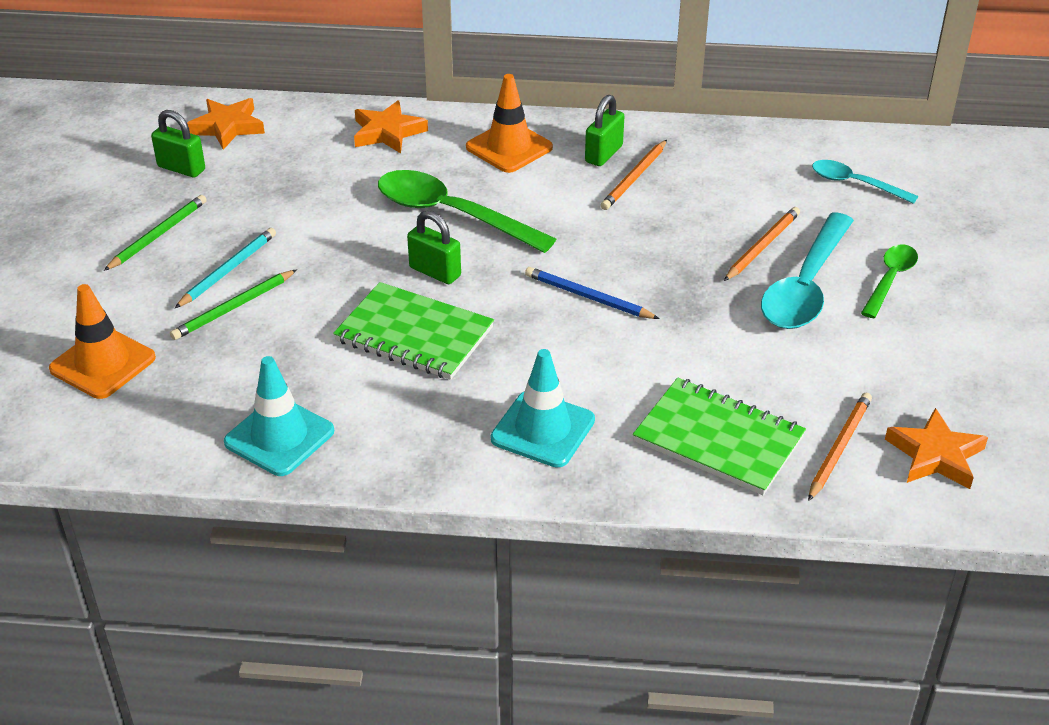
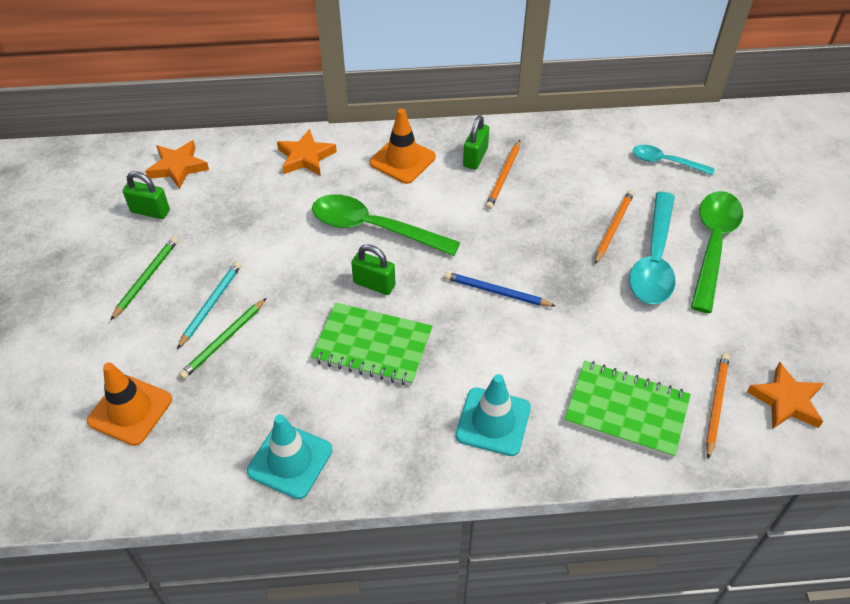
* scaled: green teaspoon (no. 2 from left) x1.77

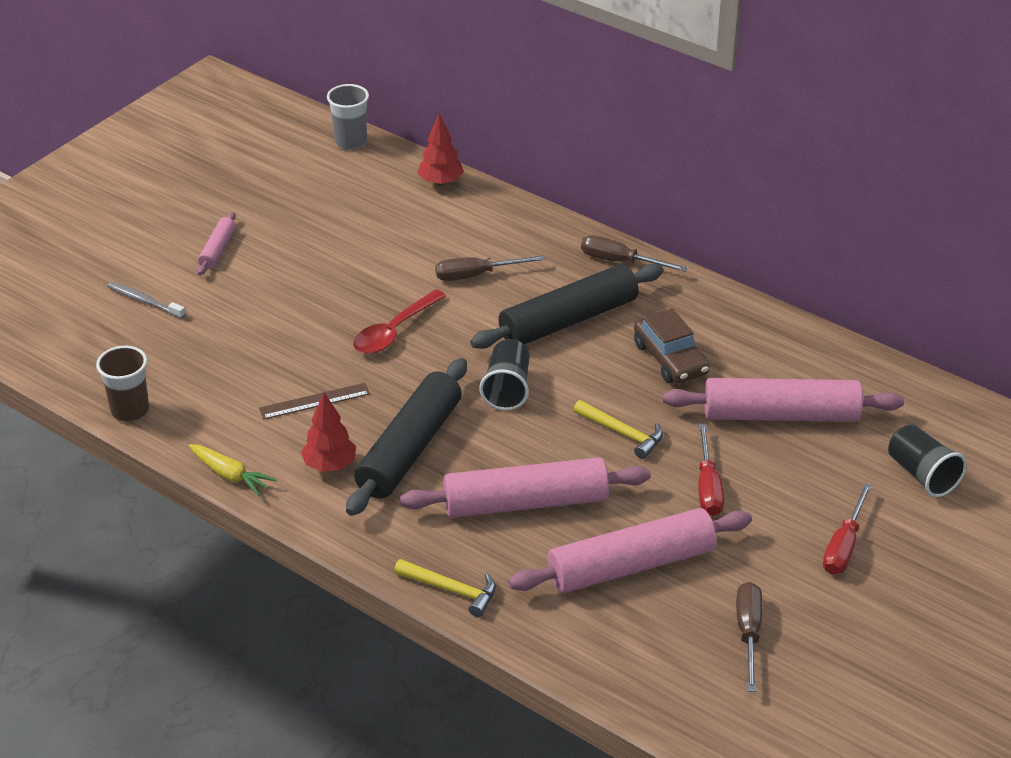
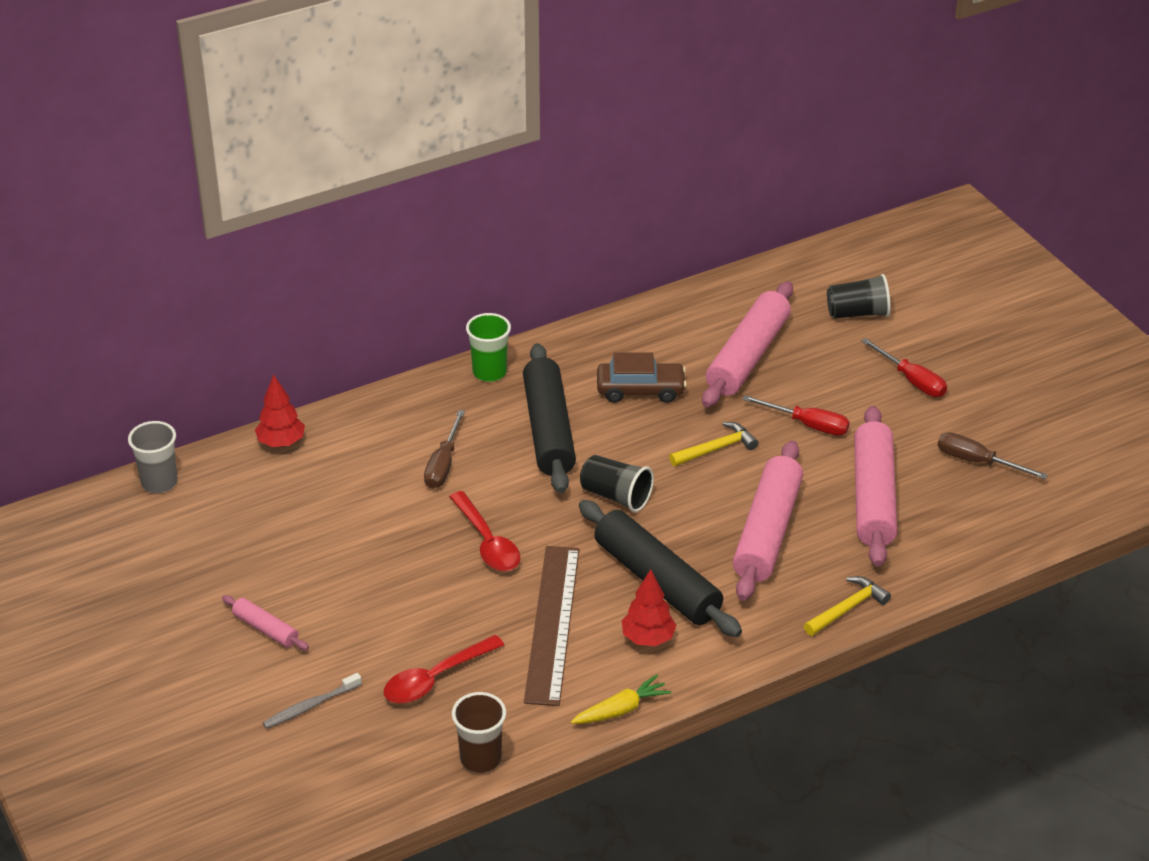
* new: red teaspoon (no. 1 from left)
* swapped: brown hand screwdriver (no. 2 from left) to green beaker
* scaled: brown measuring stick x1.92

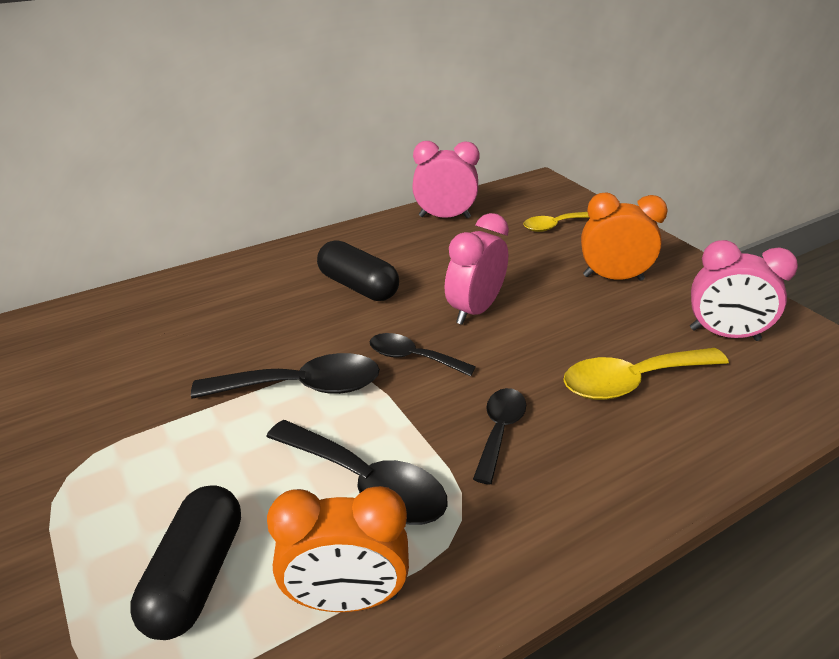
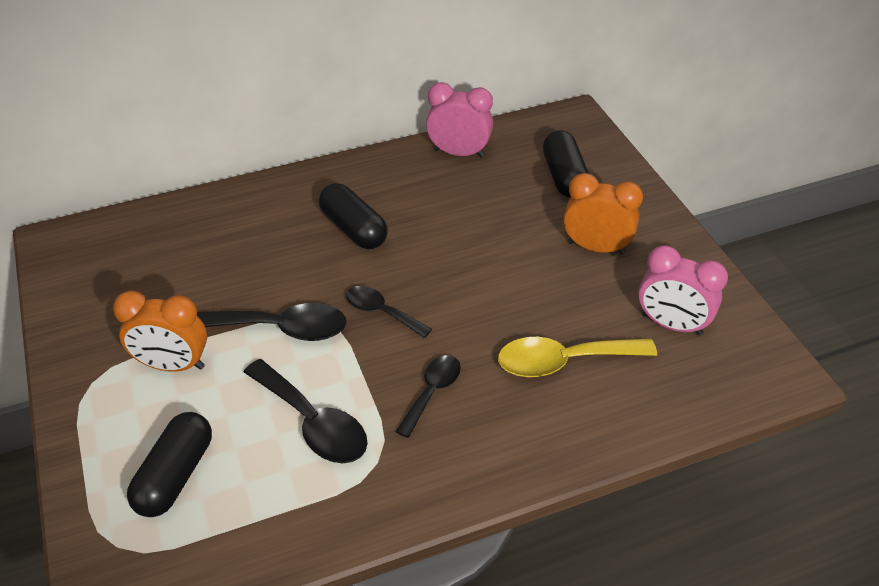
* shifted: bright orange clock (no. 1 from left)
* swapped: golden teaspoon (no. 1 from left) to jet-black capsule (no. 3 from left)
* gone: pink clock (no. 2 from left)

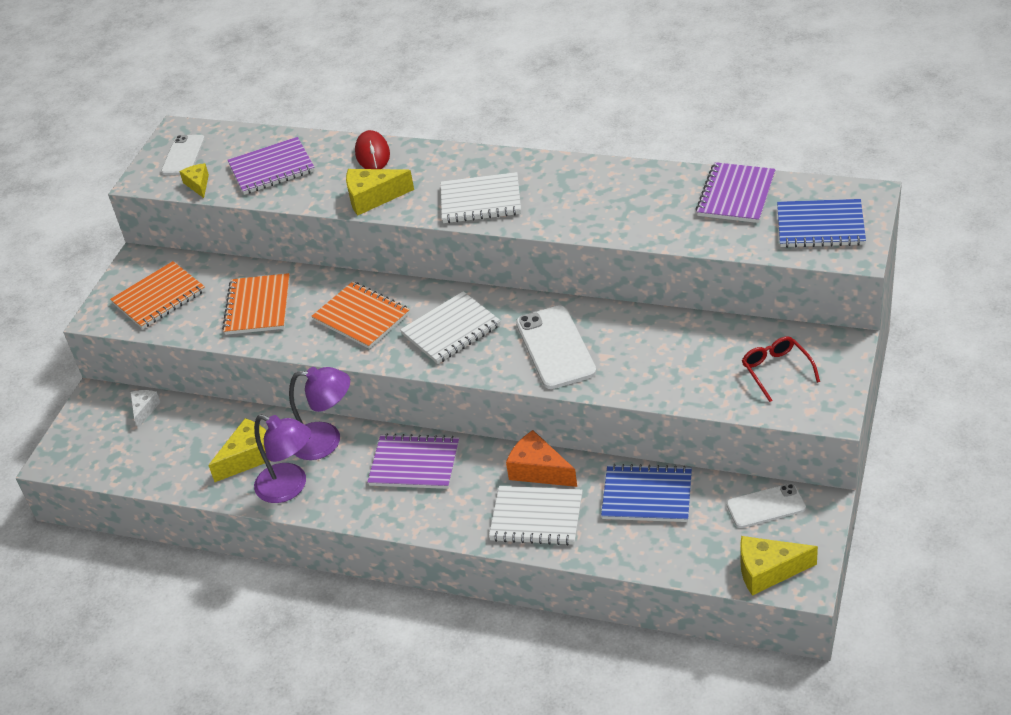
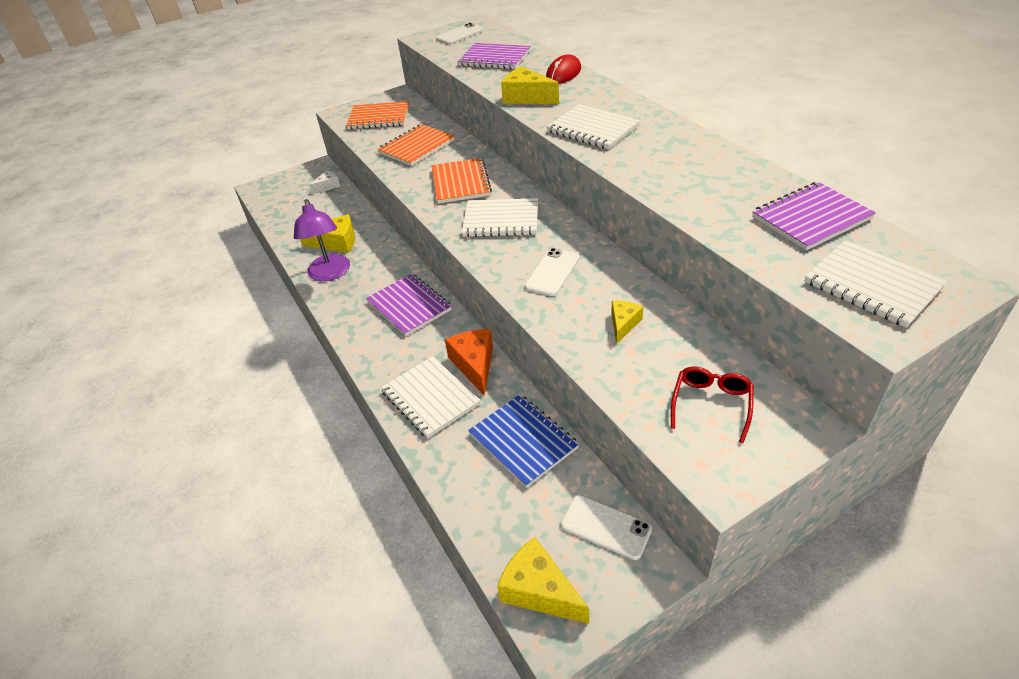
* scaled: pure white smartphone (no. 2 from left) x0.64
* shifted: golden cheese wedge (no. 1 from left in the first image) to golden cheese wedge (no. 4 from left)
* repainted: blue exercise book (no. 2 from left) to pure white exercise book (no. 4 from left)
* gone: royal purple reading lamp (no. 2 from left)

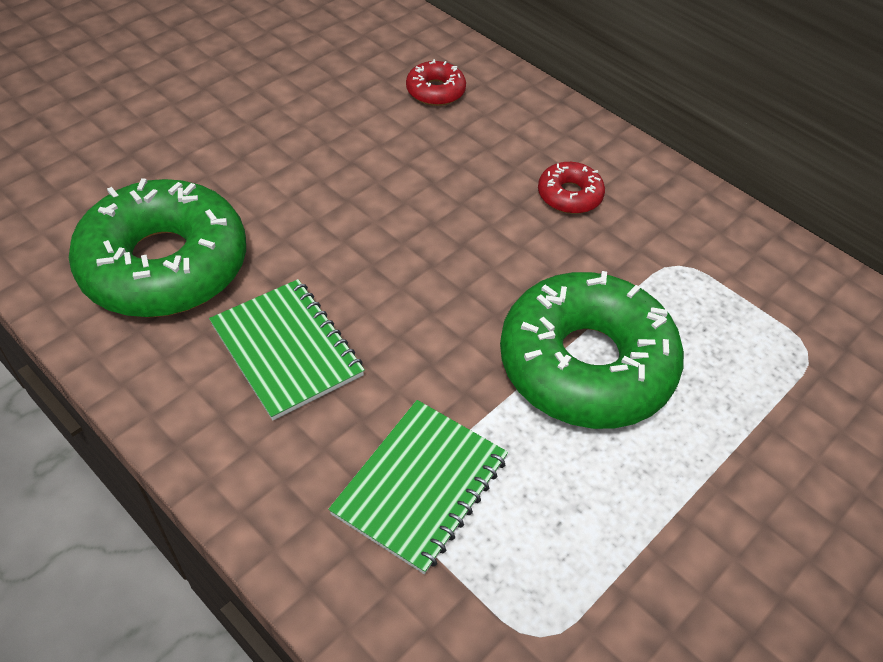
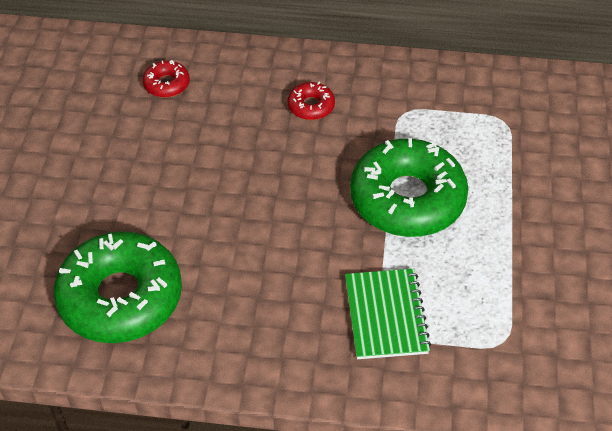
* gone: green exercise book (no. 1 from left)

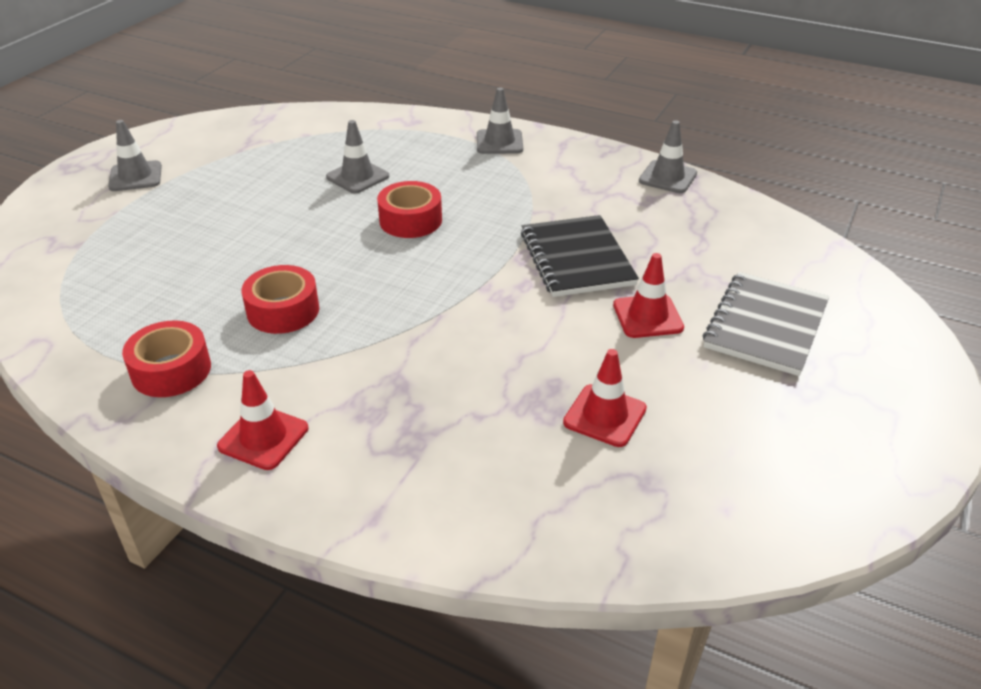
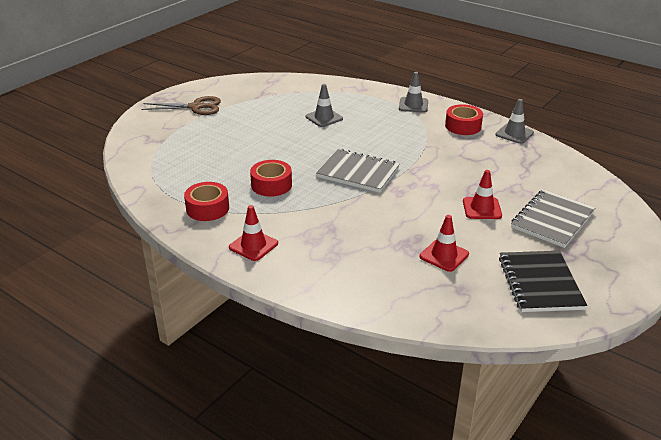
* swapped: ash-grey safety cone (no. 1 from left) to brown scissors
* new: ash-grey exercise book (no. 1 from left)
* shifted: red roll of tape (no. 3 from left)
* shifted: jet-black exercise book

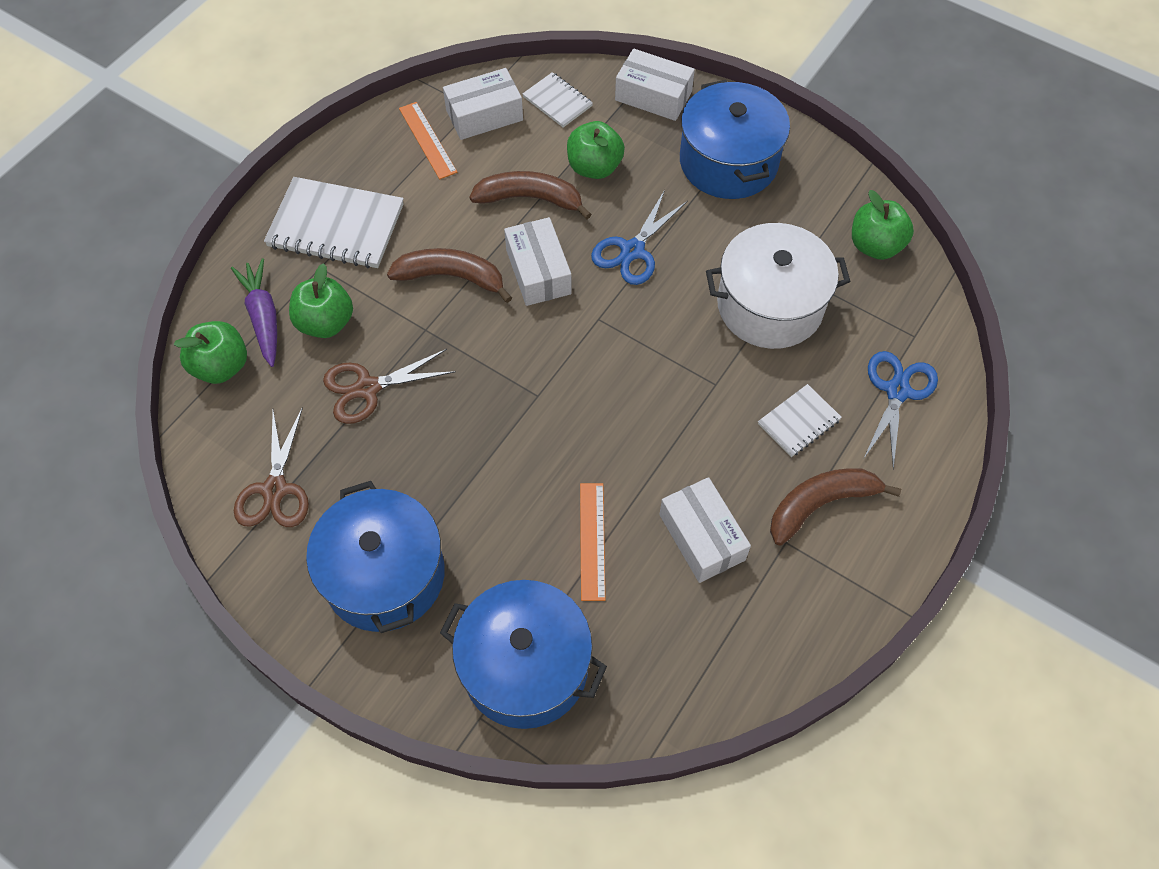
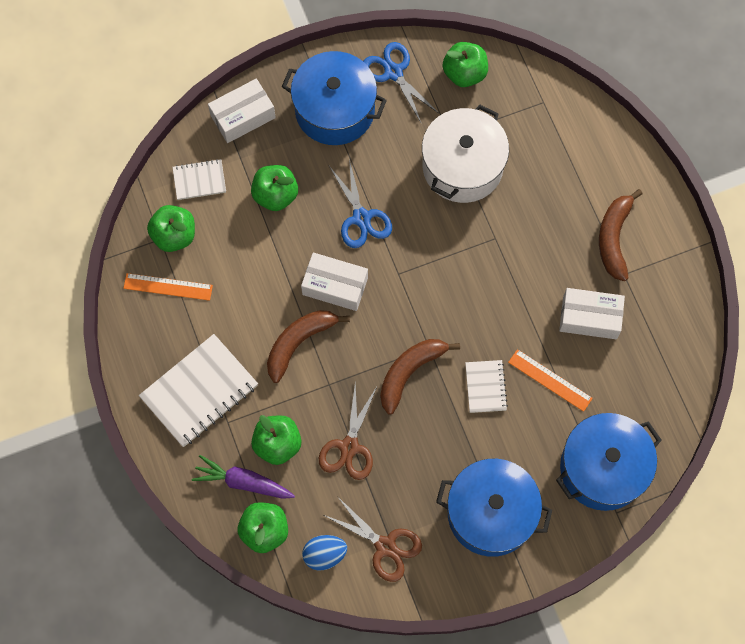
* swapped: pure white package (no. 1 from left) to green apple (no. 1 from left)
* new: blue toy egg
* shifted: blue scissors (no. 2 from left)
* shifted: brown toy banana (no. 2 from left)
* shifted: pure white exercise book (no. 3 from left)

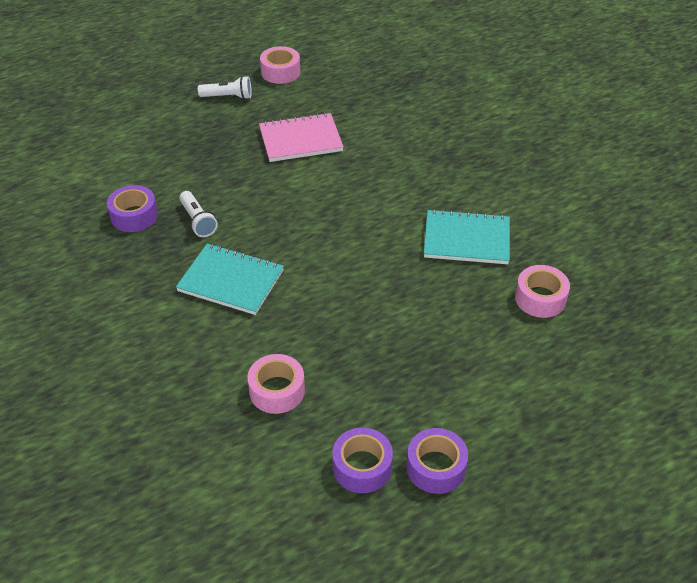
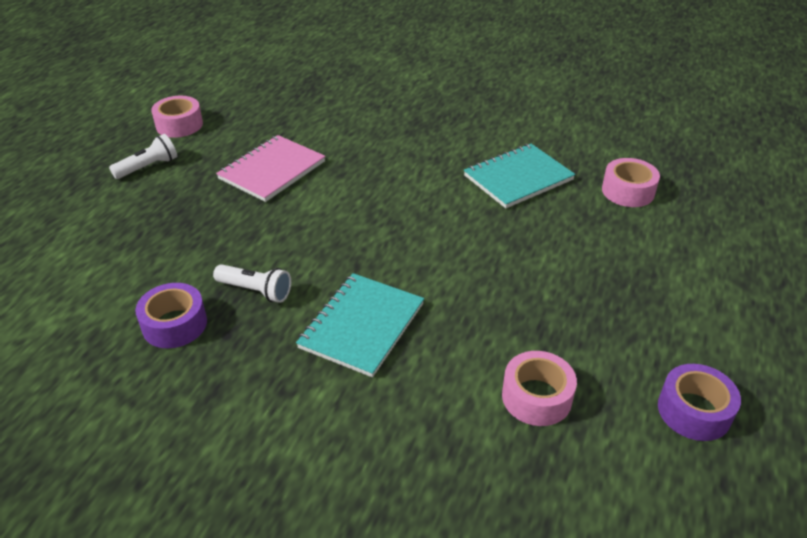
* rotated: aqua exercise book (no. 1 from left) 45 degrees counterclockwise
* gone: royal purple roll of tape (no. 3 from left)

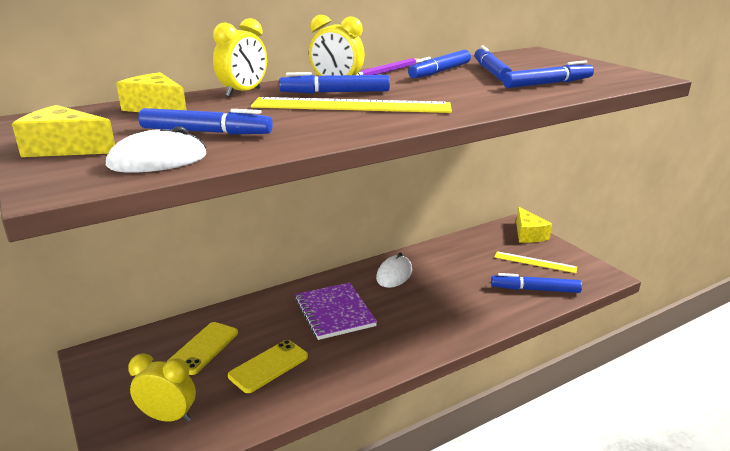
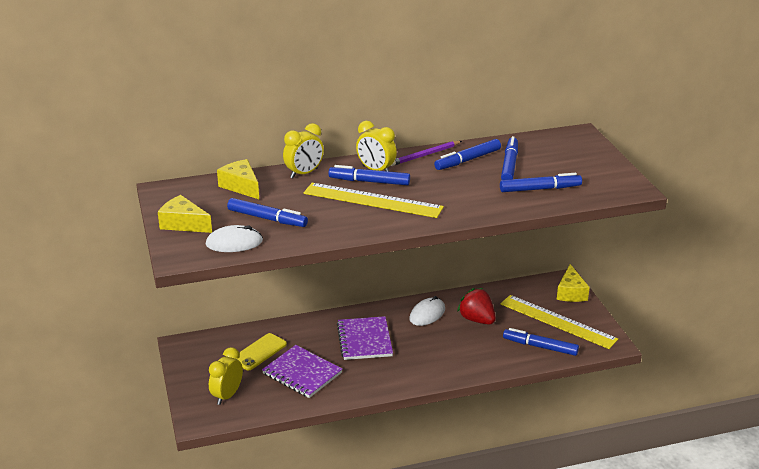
* rotated: golden clock (no. 1 from left) 90 degrees counterclockwise
* swapped: golden smartphone (no. 2 from left) to royal purple exercise book (no. 1 from left)
* new: red berry
* scaled: golden measuring stick (no. 2 from left) x1.71

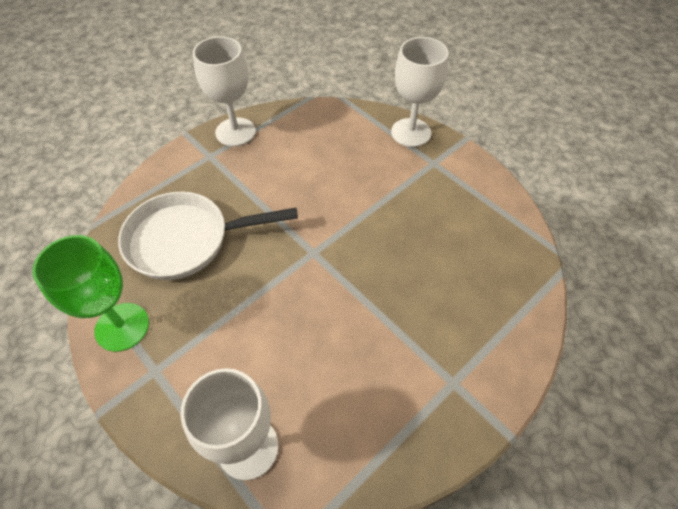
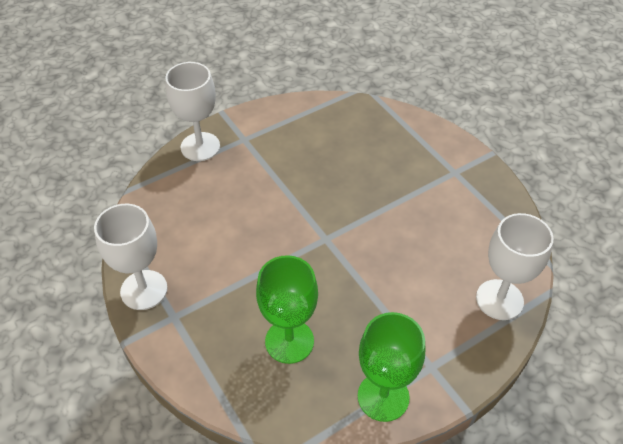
* swapped: pure white skillet to green wine glass (no. 1 from left)

